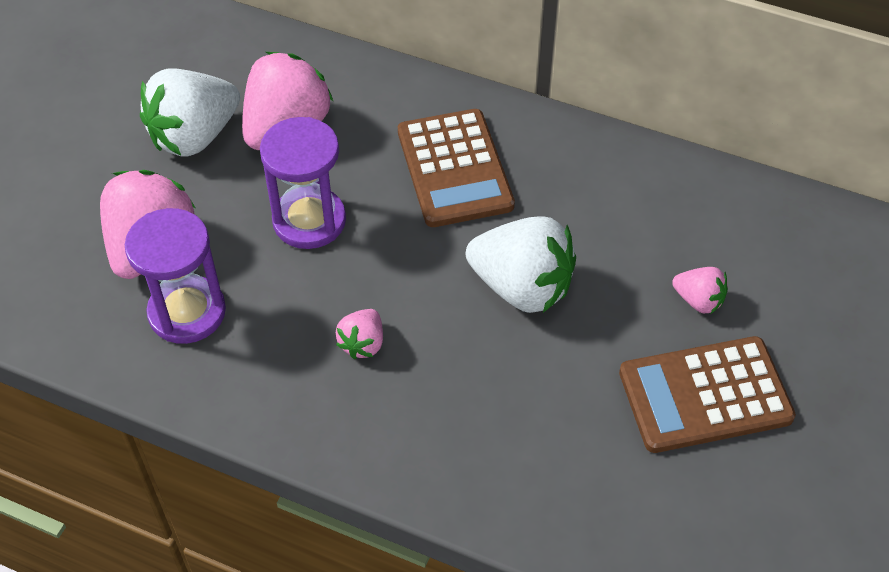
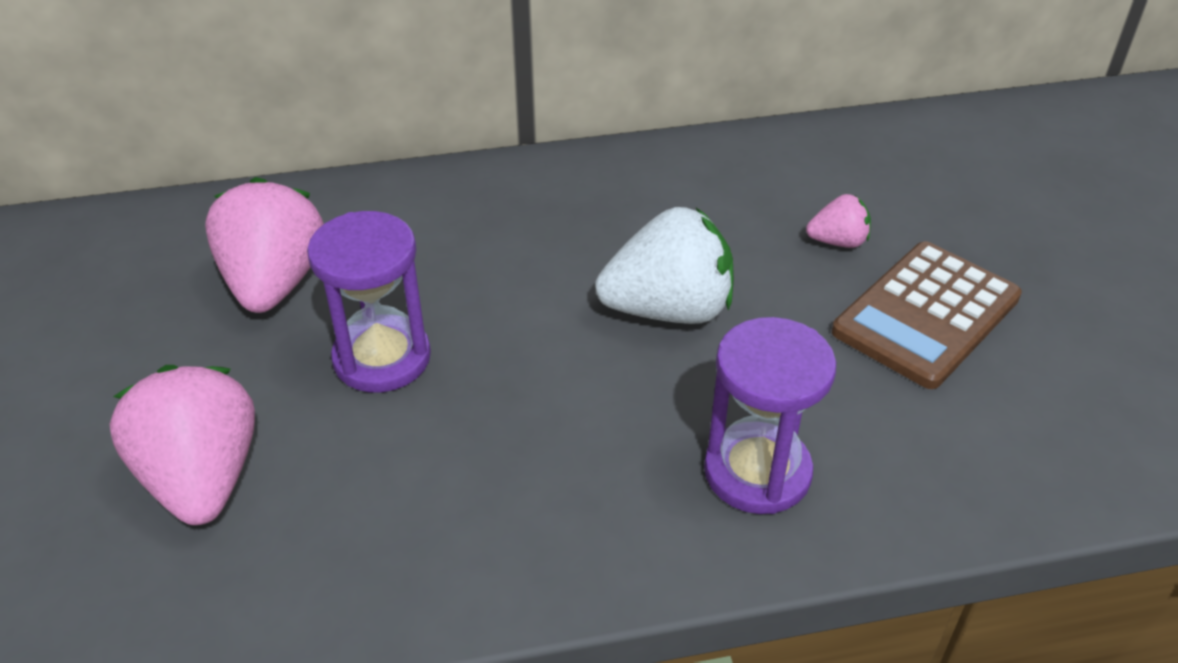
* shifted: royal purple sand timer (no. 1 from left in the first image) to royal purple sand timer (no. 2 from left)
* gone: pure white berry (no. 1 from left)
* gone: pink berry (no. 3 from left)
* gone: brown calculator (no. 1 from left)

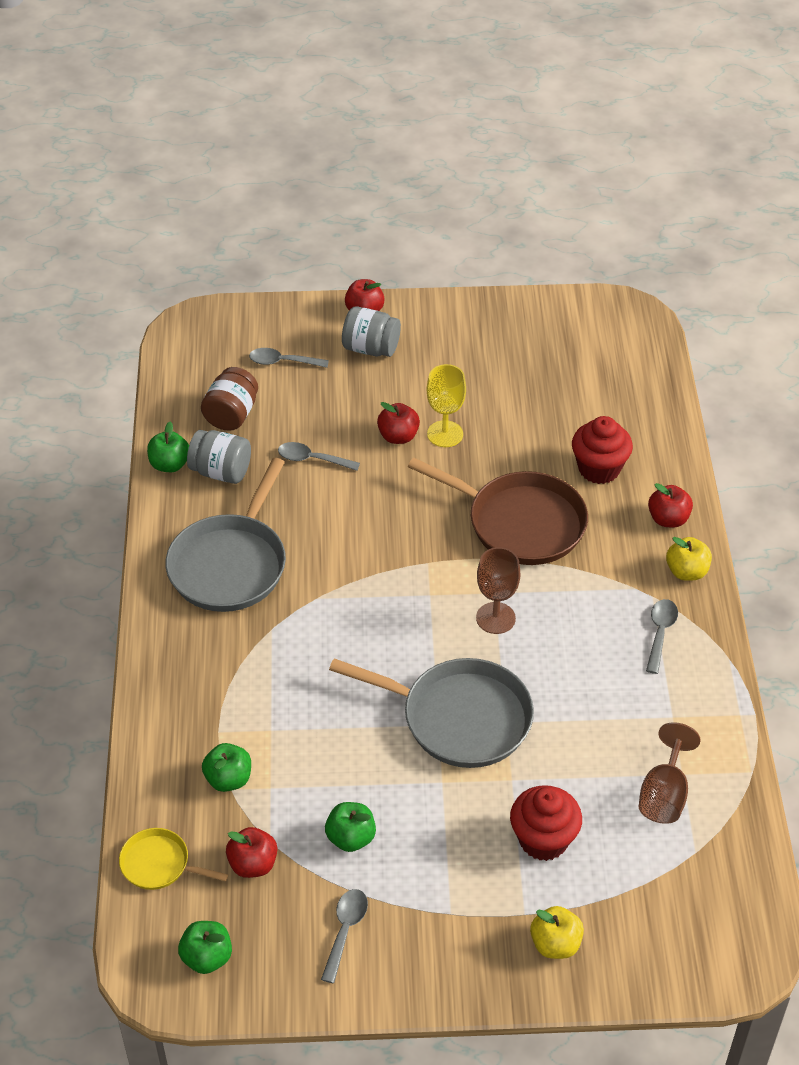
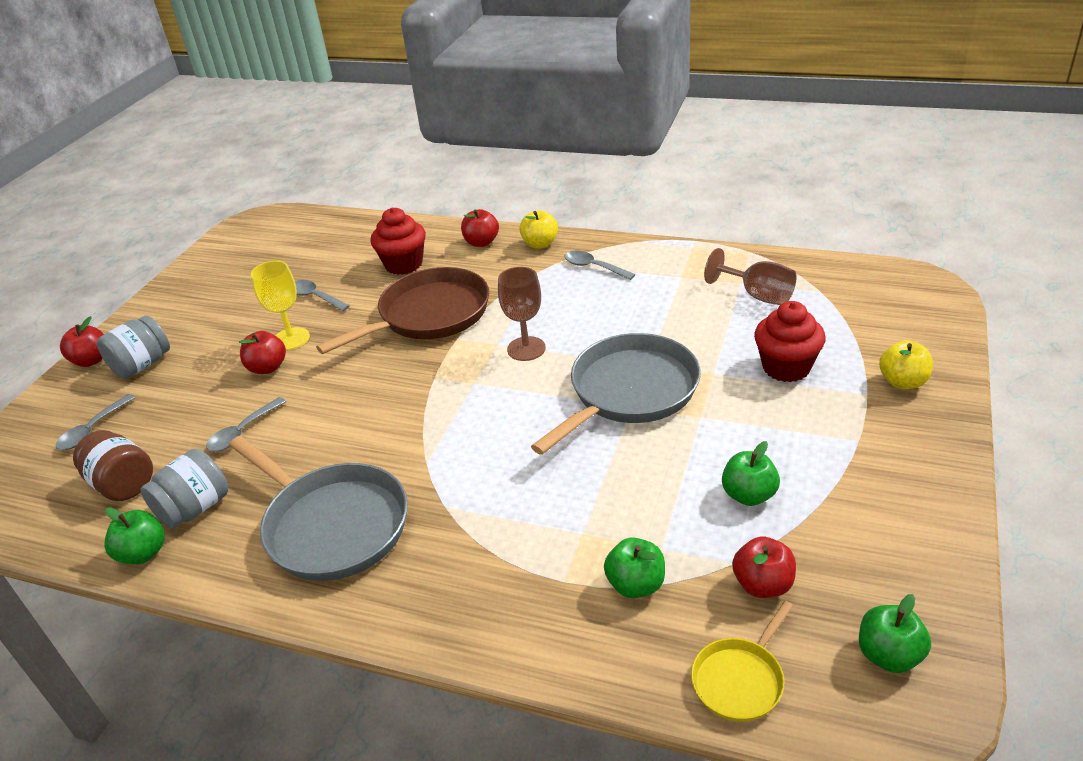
* shifted: ash-grey teaspoon (no. 3 from left)

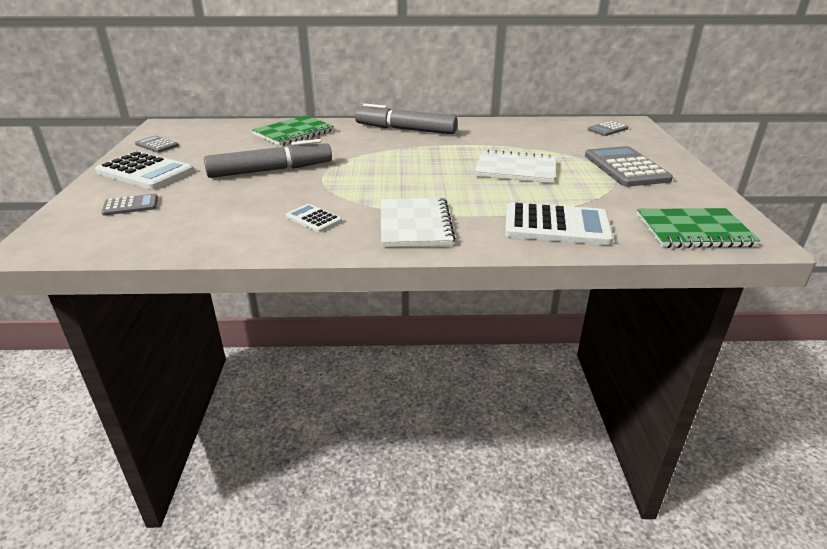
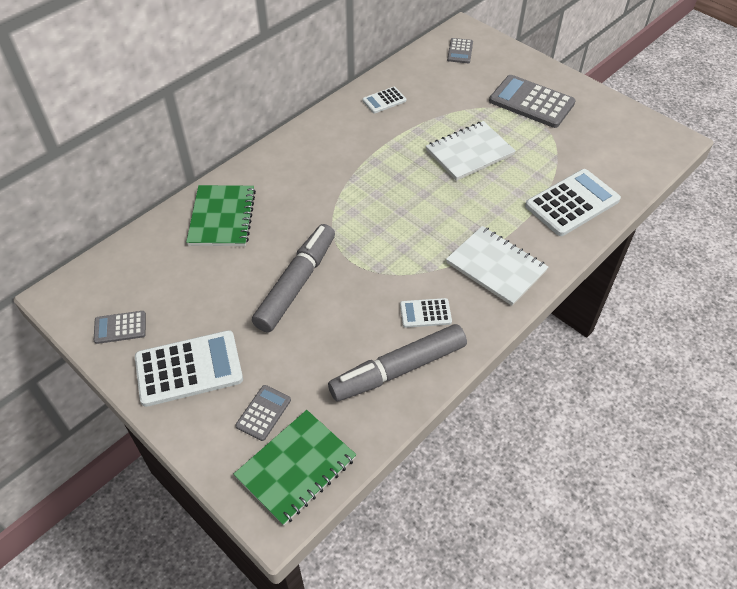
* shifted: green exercise book (no. 2 from left)
* shifted: ash-grey felt pen (no. 2 from left)
* new: pure white calculator (no. 2 from left)

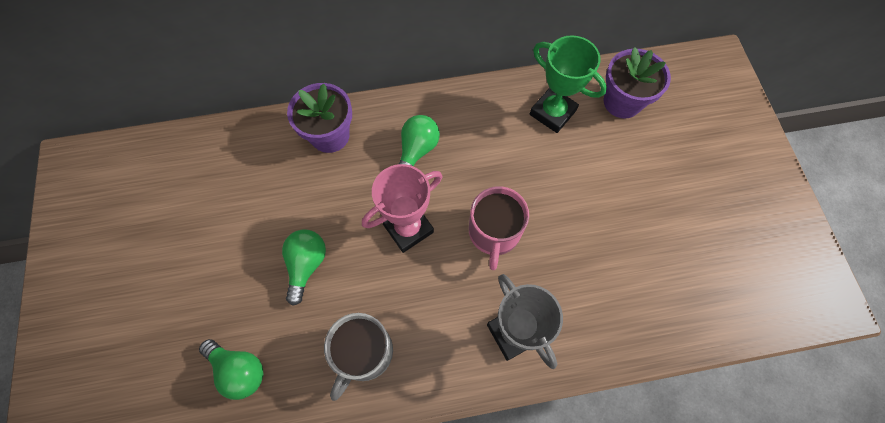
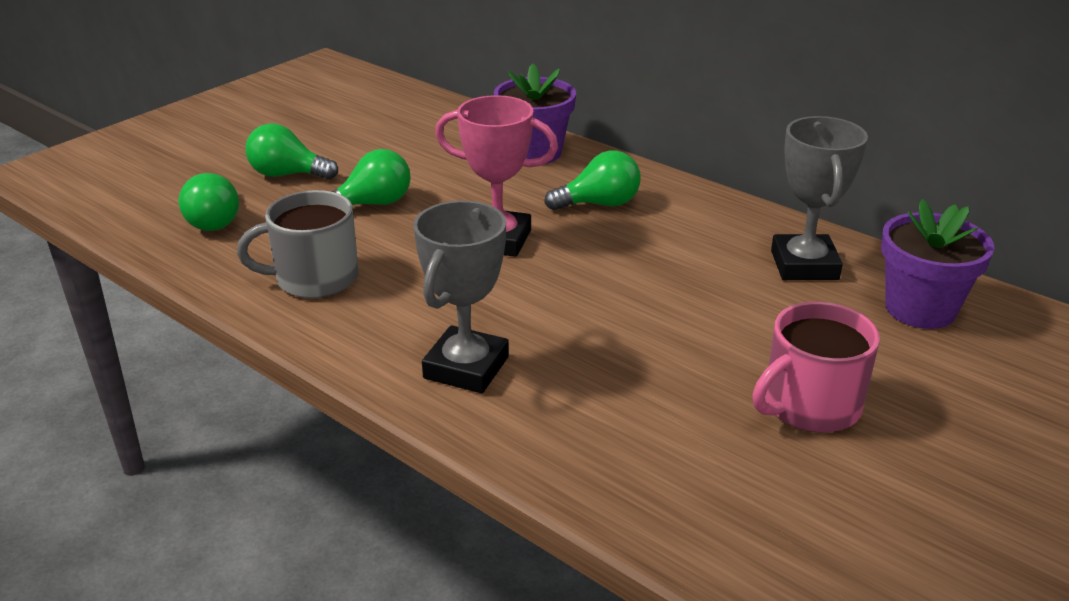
* new: green lightbulb (no. 2 from left)
* shifted: pink mug
* repainted: green trophy to ash-grey trophy (no. 2 from left)

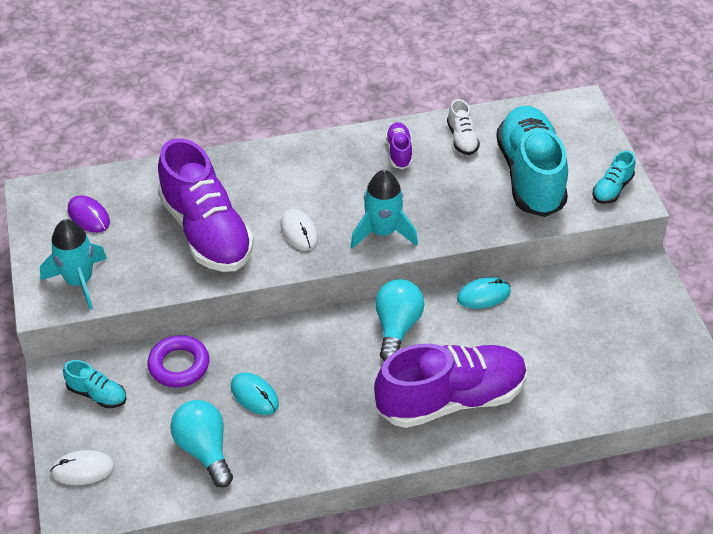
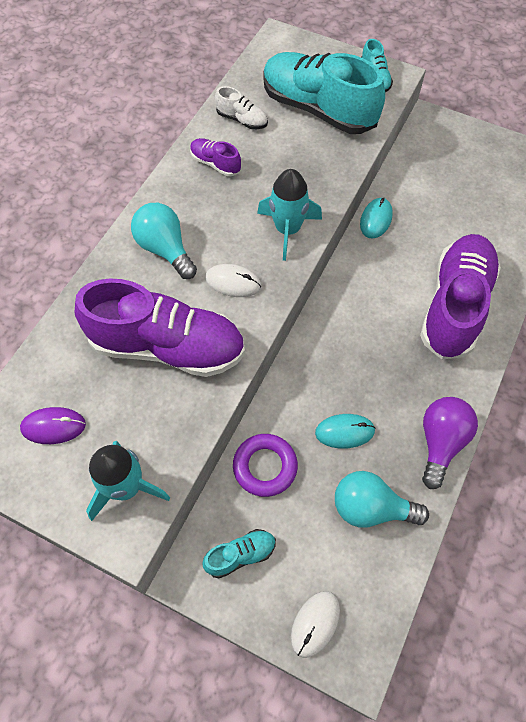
* shifted: aqua lightbulb (no. 2 from left in the first image) to aqua lightbulb (no. 1 from left)
* new: royal purple lightbulb

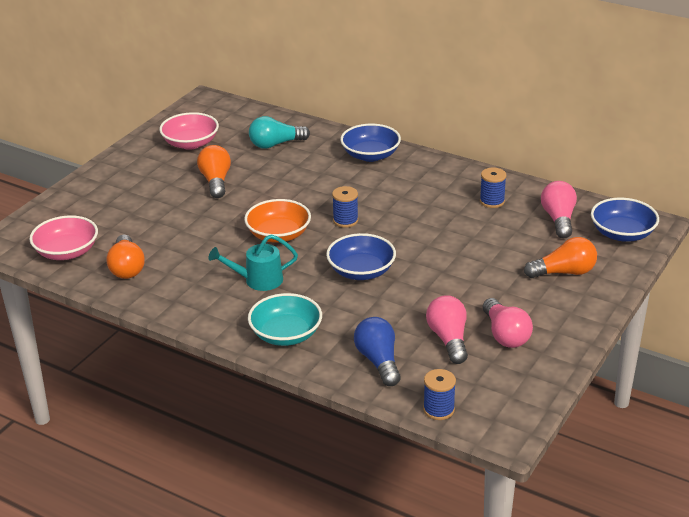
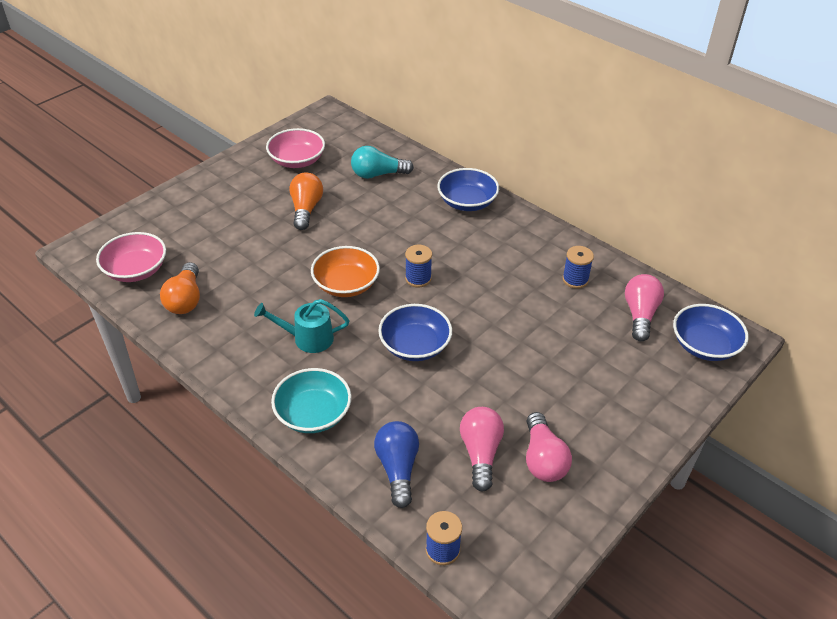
* gone: bright orange lightbulb (no. 3 from left)

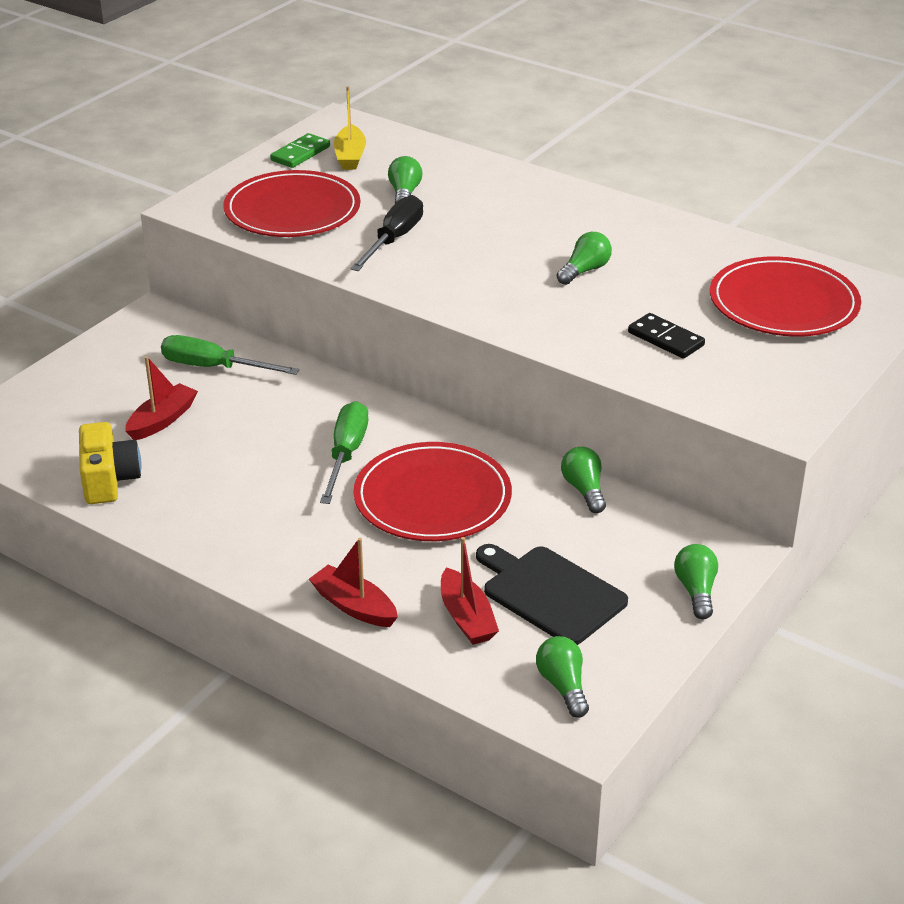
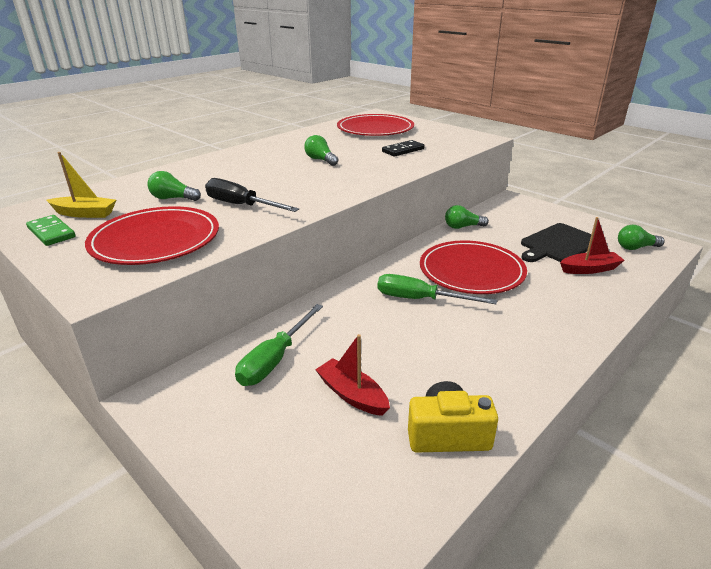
* gone: red sailboat (no. 2 from left)
* gone: green lightbulb (no. 5 from left)

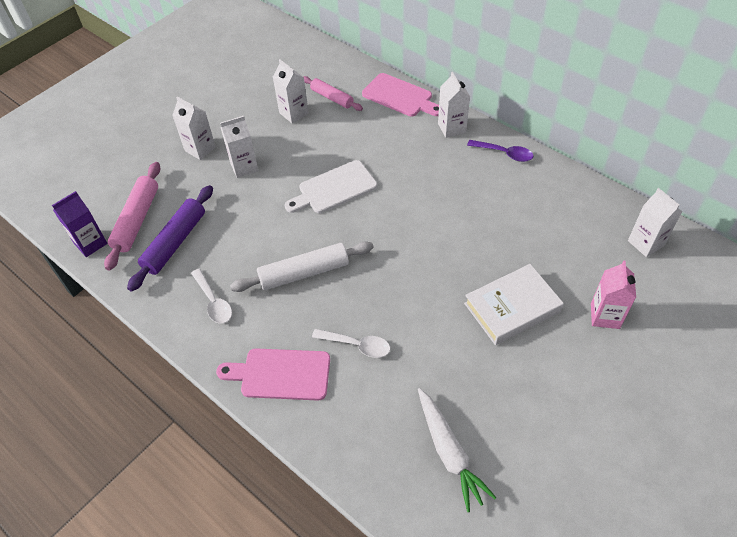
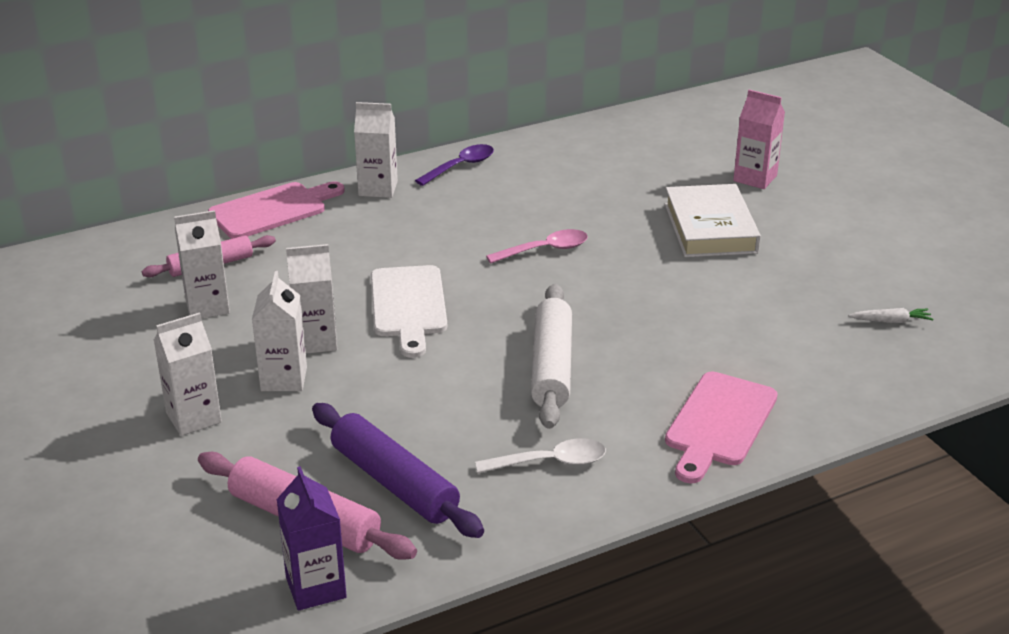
* shifted: pure white carton (no. 5 from left in the first image) to pure white carton (no. 4 from left)
* new: pink teaspoon
* scaled: pure white root vegetable x0.49
* gone: pure white teaspoon (no. 2 from left)

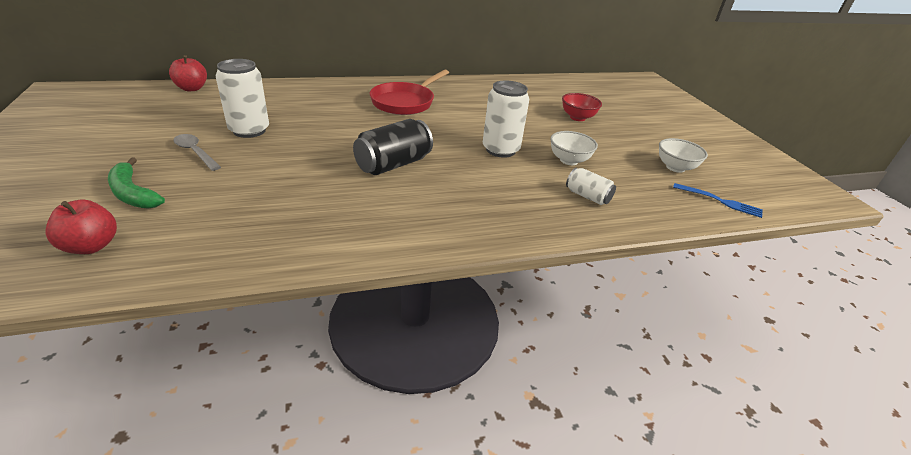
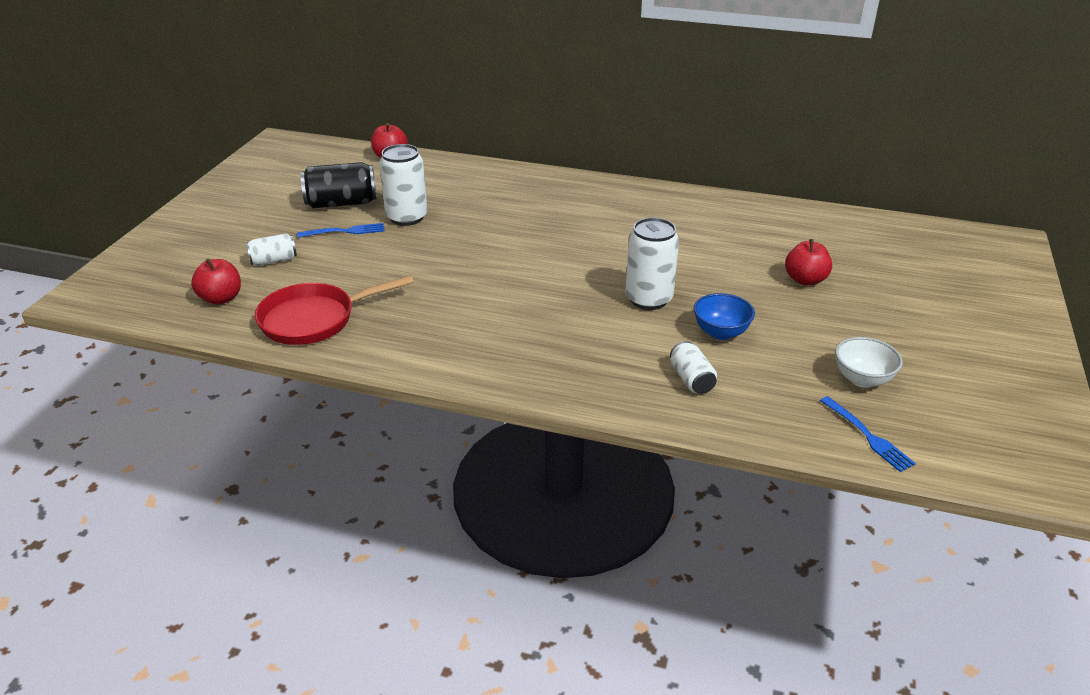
* swapped: green toy banana to pure white can (no. 1 from left)
* shifted: red skillet
* swapped: ash-grey teaspoon to blue fork (no. 1 from left)
* shifted: jet-black can
* repainted: pure white deep dish (no. 1 from left) to blue deep dish
* swapped: red deep dish to red apple (no. 3 from left)

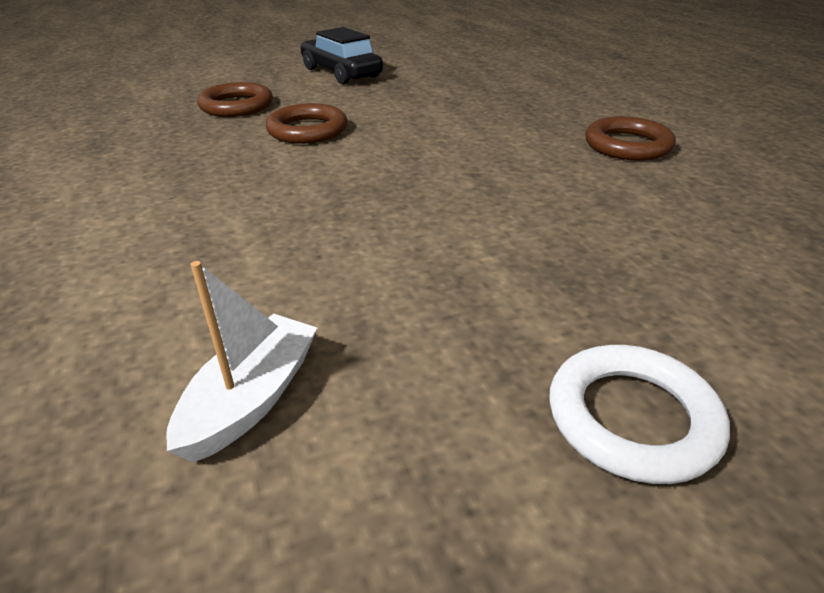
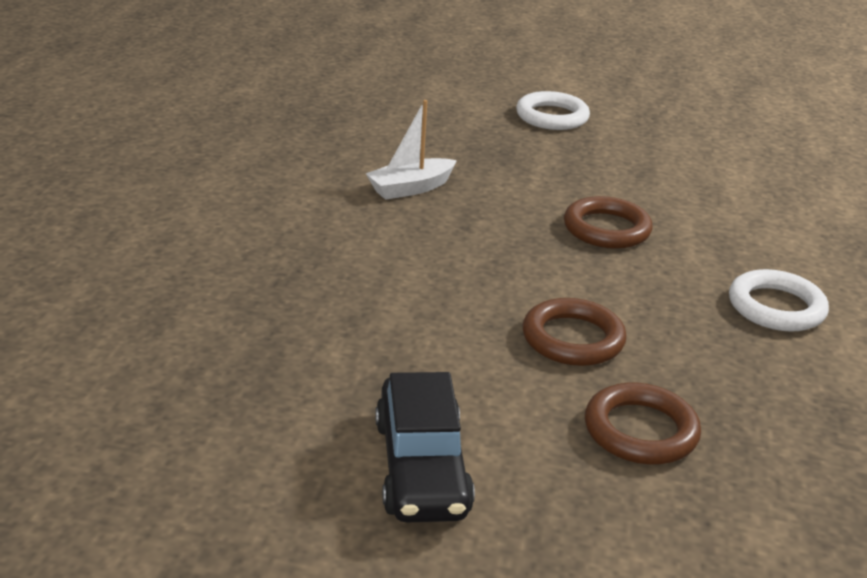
* shifted: pure white sailboat
* shifted: brown torus (no. 3 from left in the first image) to brown torus (no. 2 from left)
* new: pure white torus (no. 2 from left)

